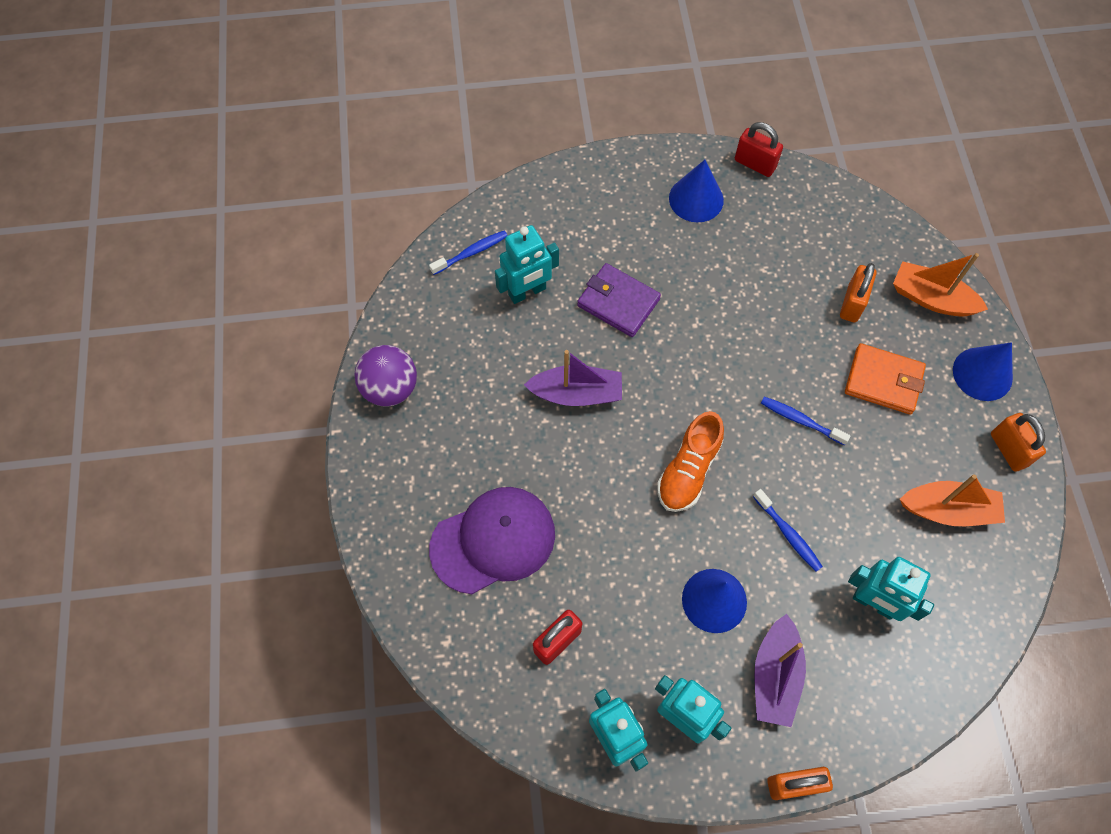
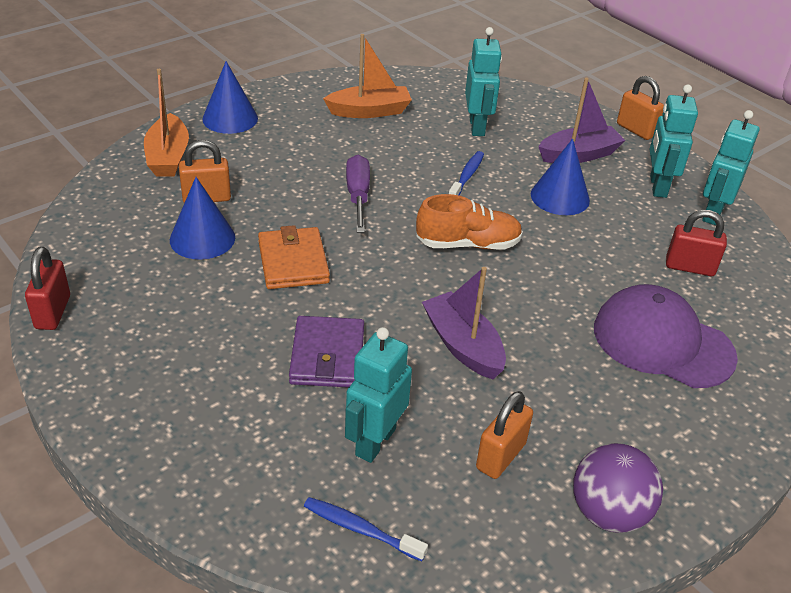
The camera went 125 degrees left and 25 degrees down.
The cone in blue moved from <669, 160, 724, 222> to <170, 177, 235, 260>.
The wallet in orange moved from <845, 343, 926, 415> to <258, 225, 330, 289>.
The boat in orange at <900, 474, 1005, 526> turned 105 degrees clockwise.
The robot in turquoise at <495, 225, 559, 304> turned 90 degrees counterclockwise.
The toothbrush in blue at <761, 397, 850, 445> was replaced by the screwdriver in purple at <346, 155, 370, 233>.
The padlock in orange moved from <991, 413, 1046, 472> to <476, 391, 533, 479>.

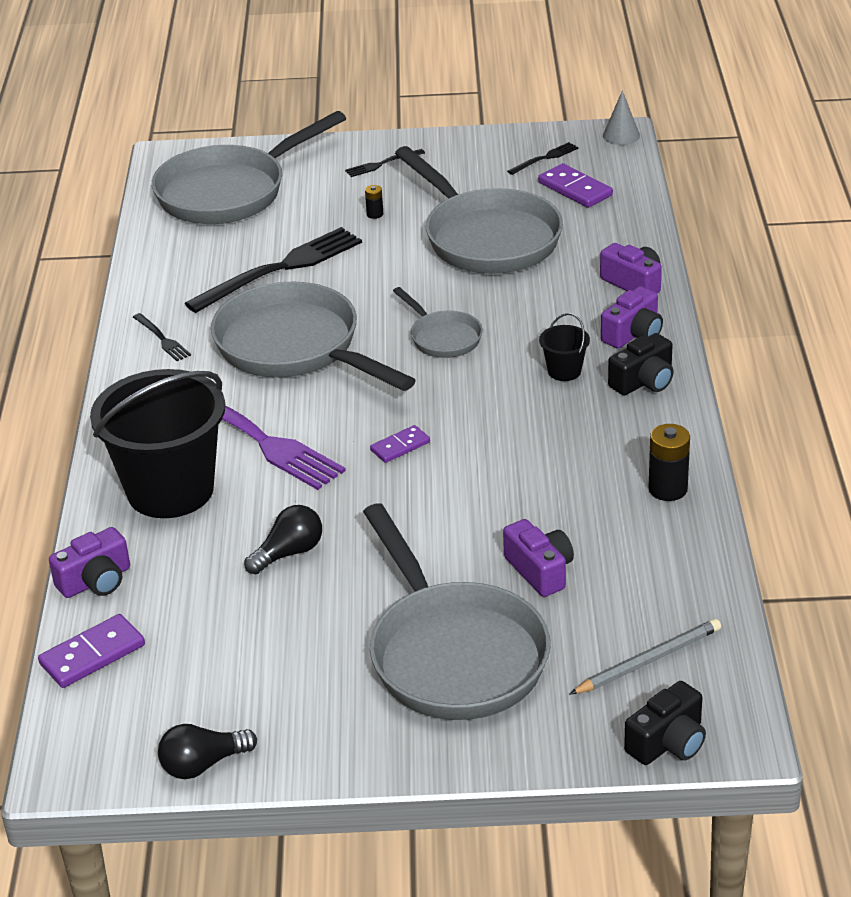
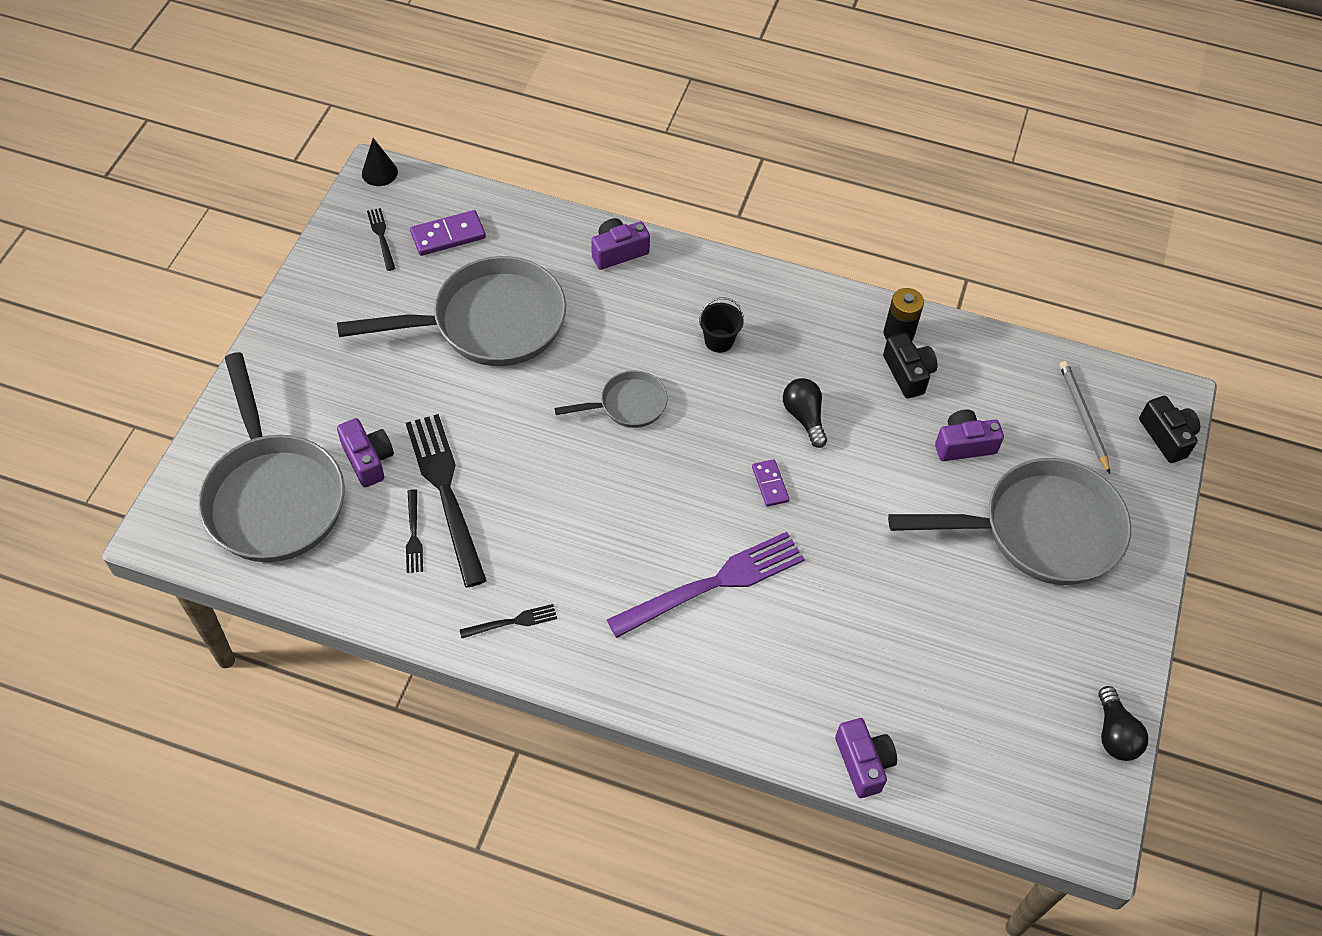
The camera went 75 degrees left and 20 degrees up.
The camera in purple moved from <601, 286, 663, 349> to <337, 418, 394, 487>.
The cone in grey at <603, 90, 640, 145> became the cone in black at <362, 138, 398, 186>.
The fork in black moved from <345, 149, 425, 177> to <406, 489, 423, 573>.
The light bulb in black moved from <244, 505, 322, 574> to <783, 378, 827, 448>.
The camera in black moved from <608, 333, 674, 395> to <883, 333, 937, 399>.
The domino in purple at <38, 614, 145, 688> disappeared.
The bucket in black at <90, 369, 225, 518> disappeared.
The pan in grey at <211, 282, 416, 391> disappeared.
The battery in black at <365, 185, 383, 219> disappeared.

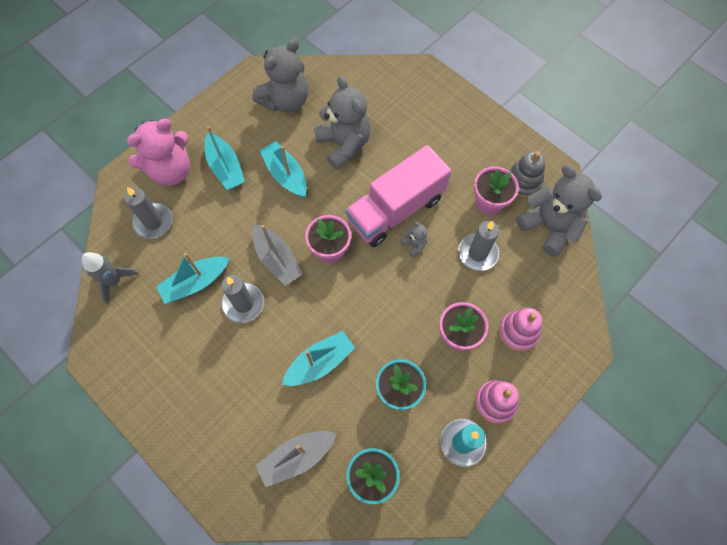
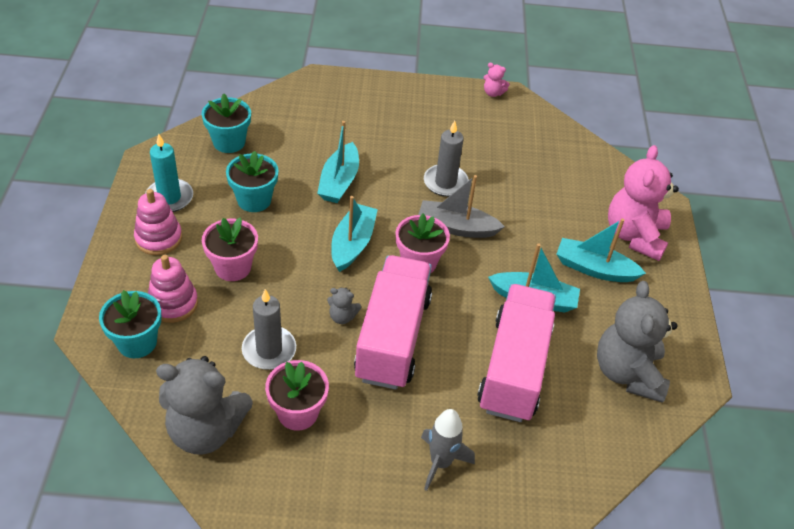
The camera went 135 degrees right and 20 degrees down.
The flower pot in turquoise at <99, 290, 162, 358> appeared.
The boat in turquoise moved from <156, 253, 229, 304> to <331, 196, 378, 272>.
The rocket in grey moved from <82, 252, 139, 305> to <421, 409, 475, 491>.
The teddy bear in grey at <314, 76, 371, 170> was replaced by the truck in pink at <477, 284, 556, 422>.
The teddy bear in pink at <483, 62, 509, 97> appeared.
The candle in grey at <125, 187, 172, 239> disappeared.
The boat in grey at <255, 431, 337, 487> disappeared.
The stacking toy in grey at <509, 151, 545, 198> disappeared.

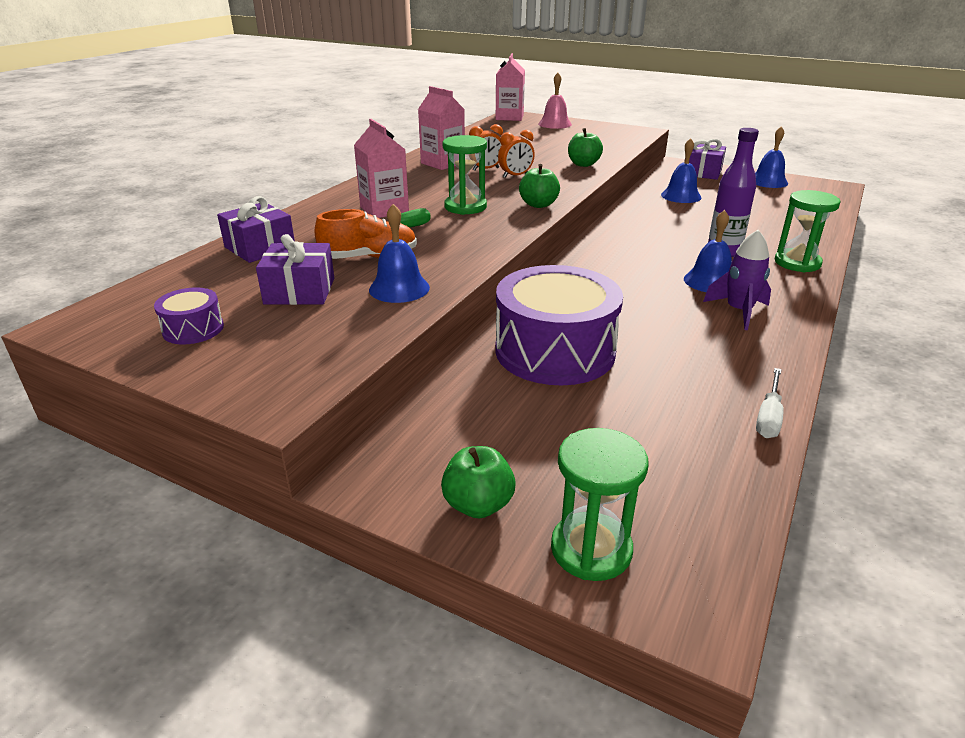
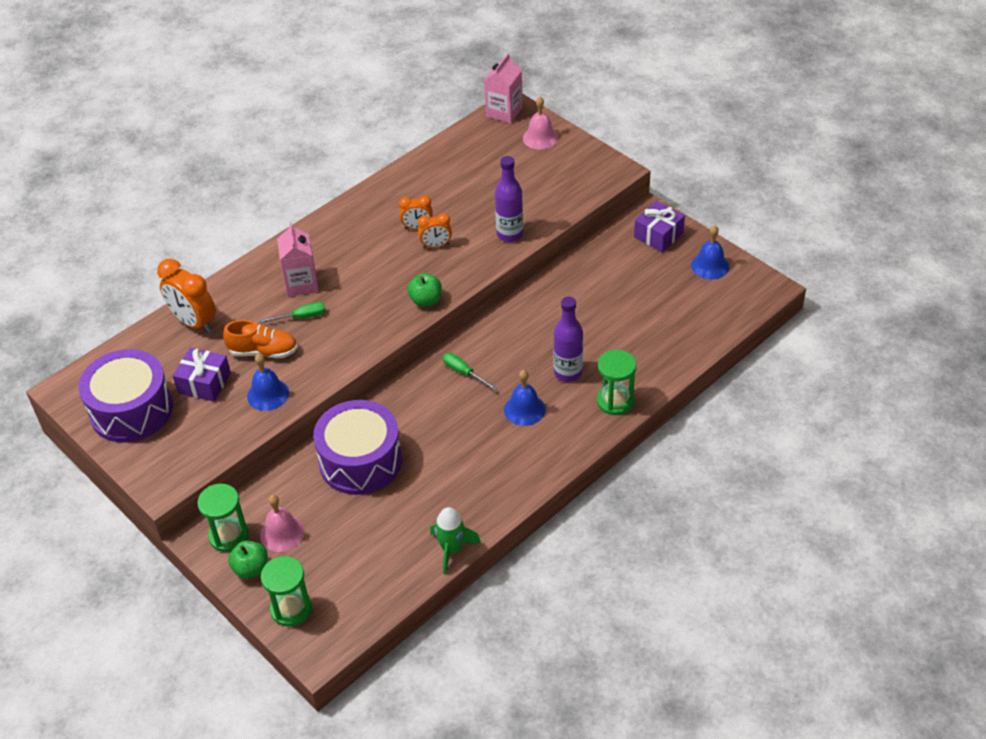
The camera went 20 degrees right and 15 degrees up.
The drum in purple at <154, 287, 224, 345> changed to 2.26 times the size.
The gift in purple at <217, 196, 295, 263> was replaced by the clock in orange at <157, 259, 216, 333>.
The hourglass in green moved from <443, 135, 487, 215> to <197, 484, 249, 552>.
The bell in pink at <260, 495, 305, 552> appeared.
The screwdriver in white at <756, 368, 783, 438> was replaced by the rocket in green at <430, 507, 481, 574>.
The screwdriver in green at <443, 353, 497, 390> appeared.
The apple in green at <568, 128, 603, 167> was replaced by the bottle in purple at <495, 156, 523, 242>.
The carton in pink at <418, 86, 465, 170> disappeared.
The bell in blue at <661, 138, 701, 203> disappeared.
The rocket in purple at <703, 230, 771, 330> disappeared.

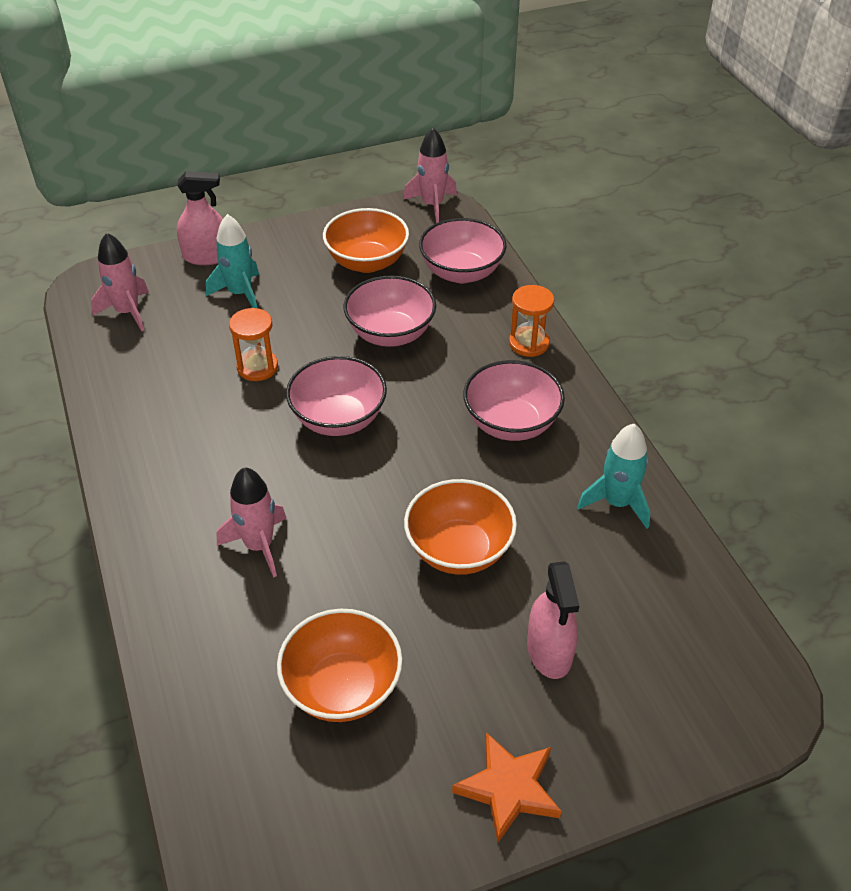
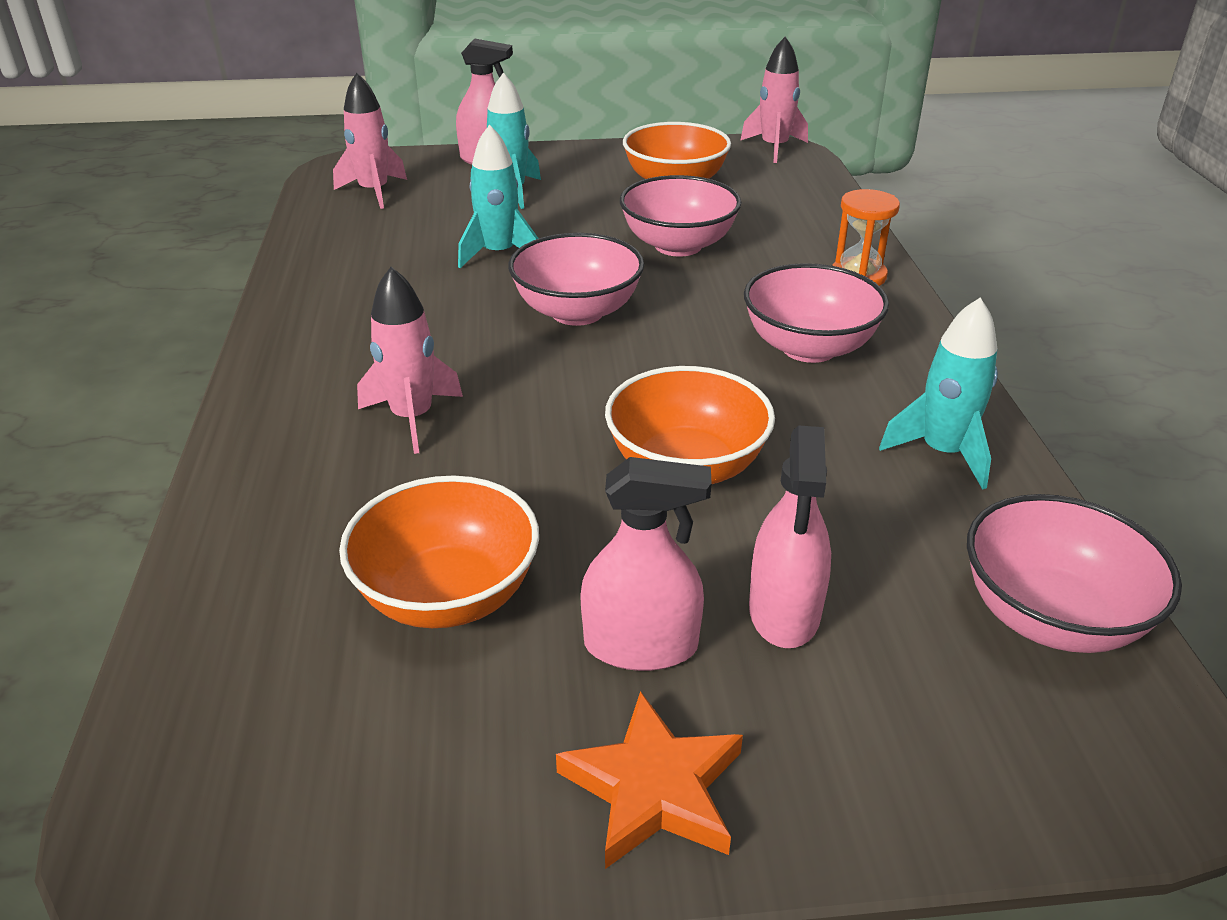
The camera went 15 degrees right and 10 degrees down.
The hourglass in orange at <229, 308, 278, 381> was replaced by the rocket in turquoise at <458, 124, 539, 268>.
The spray bottle in pink at <580, 457, 711, 671> appeared.
The bowl in pink moved from <419, 218, 506, 283> to <967, 494, 1182, 653>.

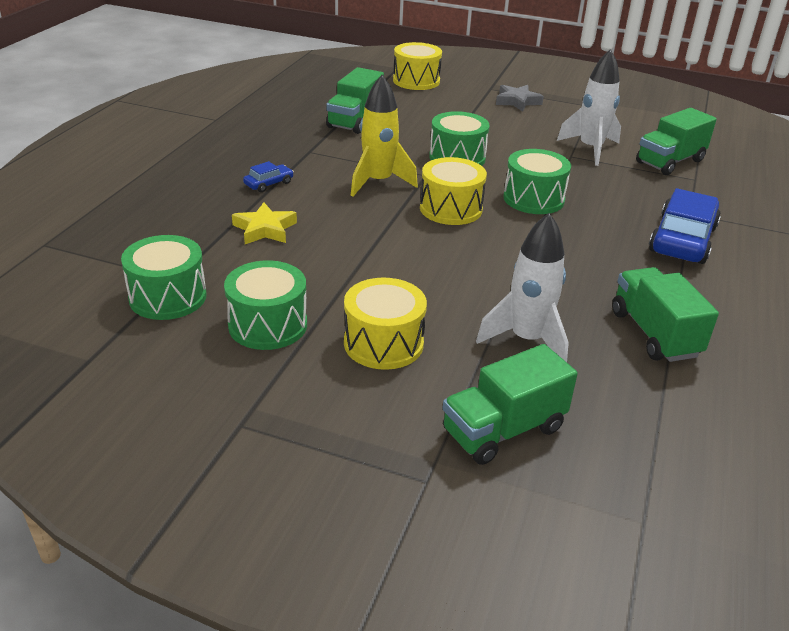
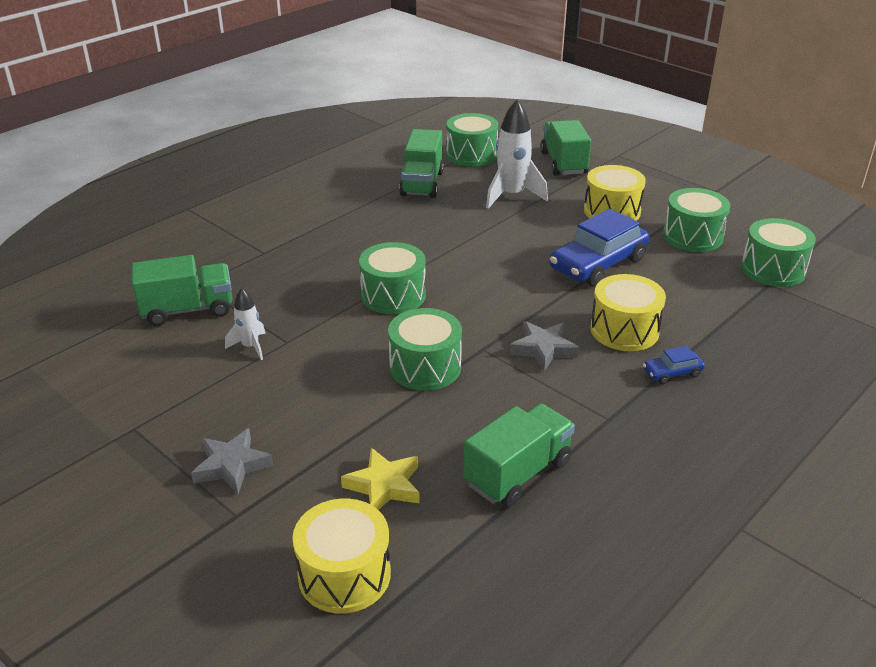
The camera went 155 degrees left and 0 degrees up.
The rocket in white at <557, 49, 621, 166> changed to 0.55 times the size.
The star in yellow moved from <232, 202, 297, 244> to <341, 448, 420, 510>.
The drum in green at <446, 113, 498, 167> appeared.
The rocket in yellow at <351, 75, 418, 197> was replaced by the star in grey at <510, 321, 579, 371>.
The truck in green at <442, 344, 578, 465> turned 90 degrees counterclockwise.
The car in blue moved from <649, 188, 721, 264> to <549, 209, 650, 286>.
The drum in yellow moved from <420, 157, 487, 225> to <590, 274, 666, 351>.

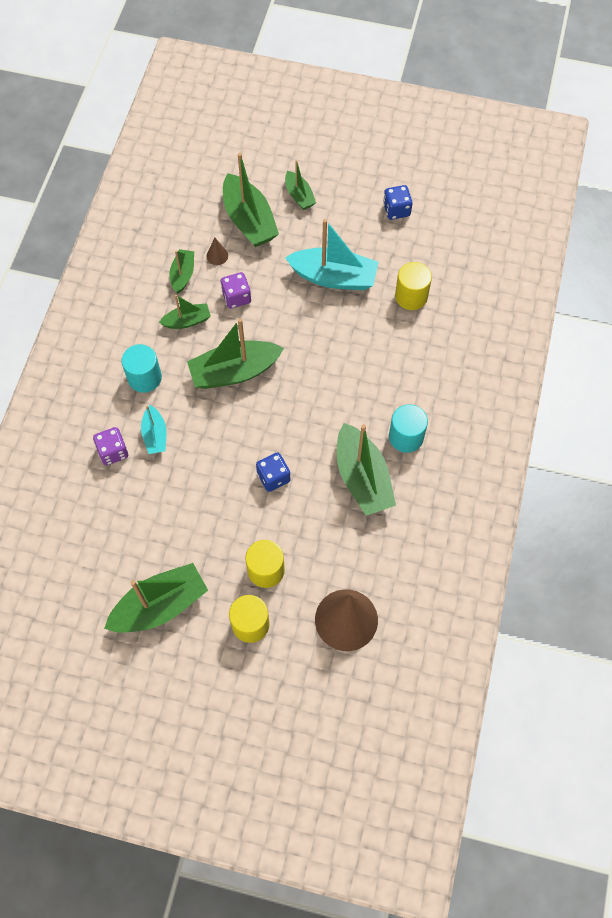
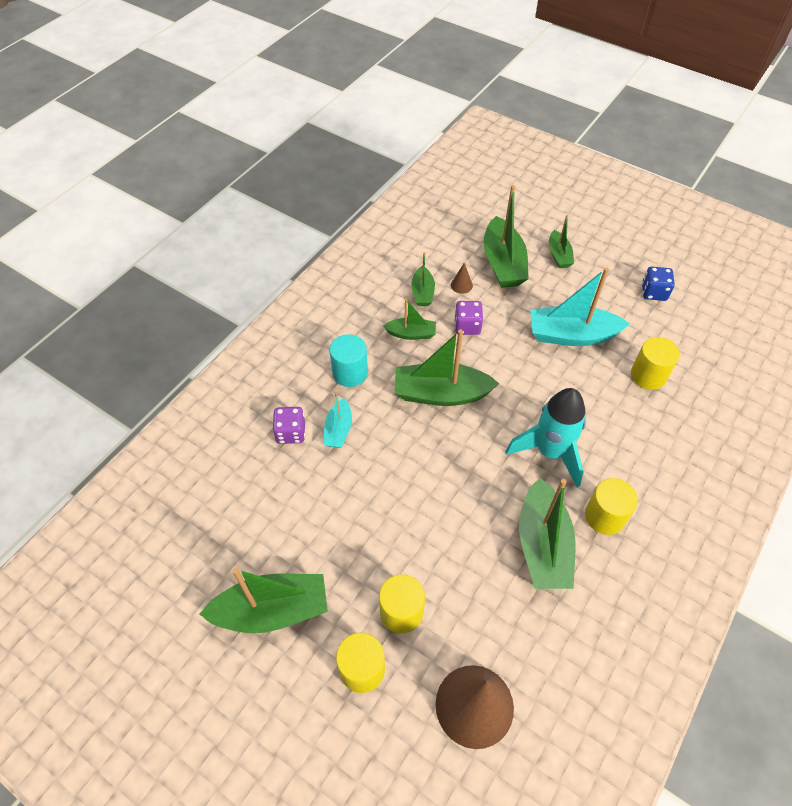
The camera went 20 degrees right and 10 degrees down.
The boat in green at <169, 249, 194, 294> turned 150 degrees clockwise.
The rocket in turquoise at <506, 388, 586, 487> appeared.
The boat in turquoise at <285, 219, 379, 290> turned 150 degrees clockwise.
The cylinder in turquoise at <389, 404, 428, 453> became the cylinder in yellow at <585, 478, 638, 535>.
The dice in blue at <256, 452, 290, 492> disappeared.

